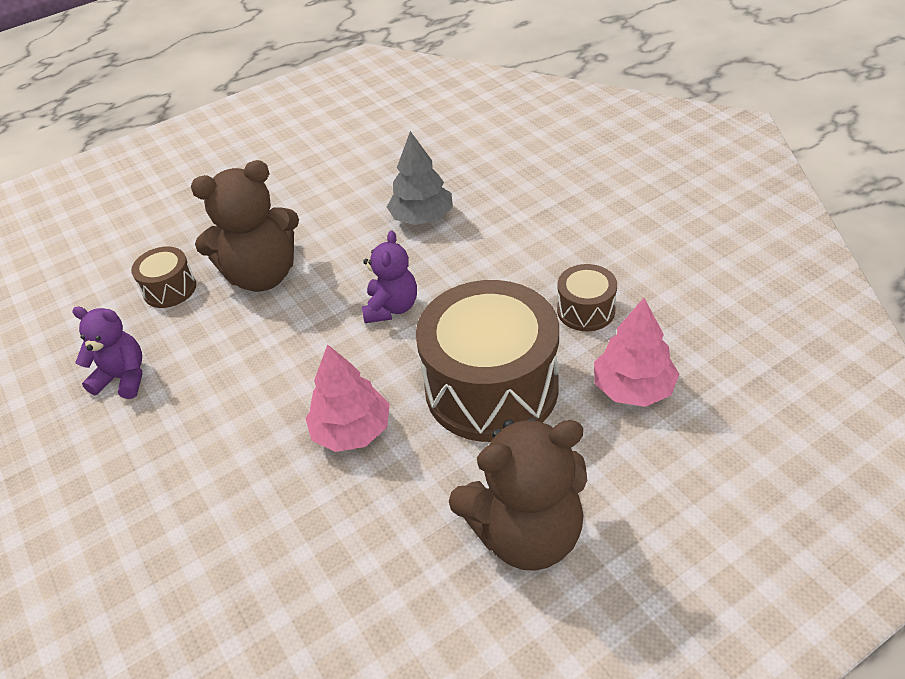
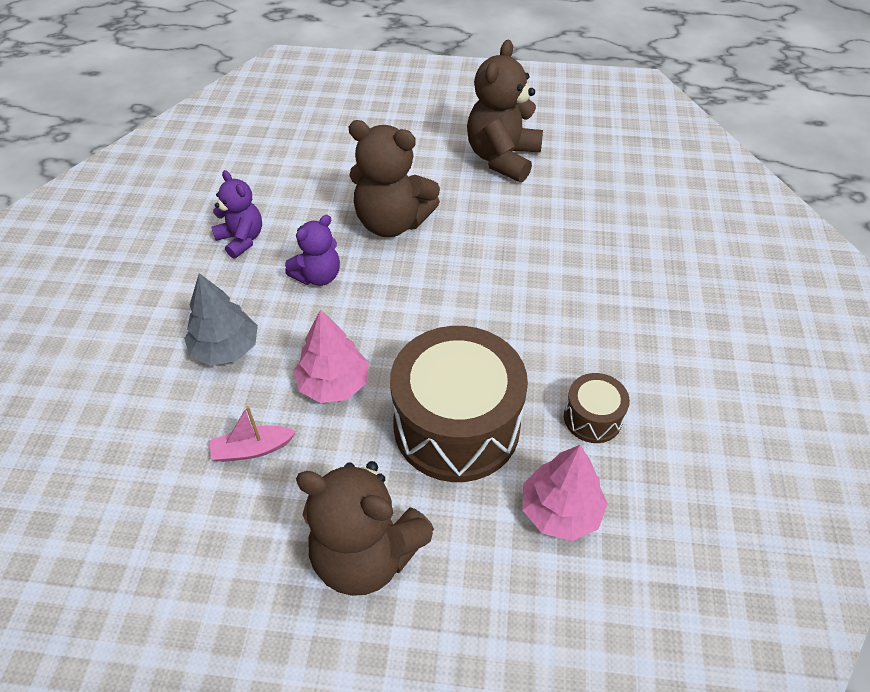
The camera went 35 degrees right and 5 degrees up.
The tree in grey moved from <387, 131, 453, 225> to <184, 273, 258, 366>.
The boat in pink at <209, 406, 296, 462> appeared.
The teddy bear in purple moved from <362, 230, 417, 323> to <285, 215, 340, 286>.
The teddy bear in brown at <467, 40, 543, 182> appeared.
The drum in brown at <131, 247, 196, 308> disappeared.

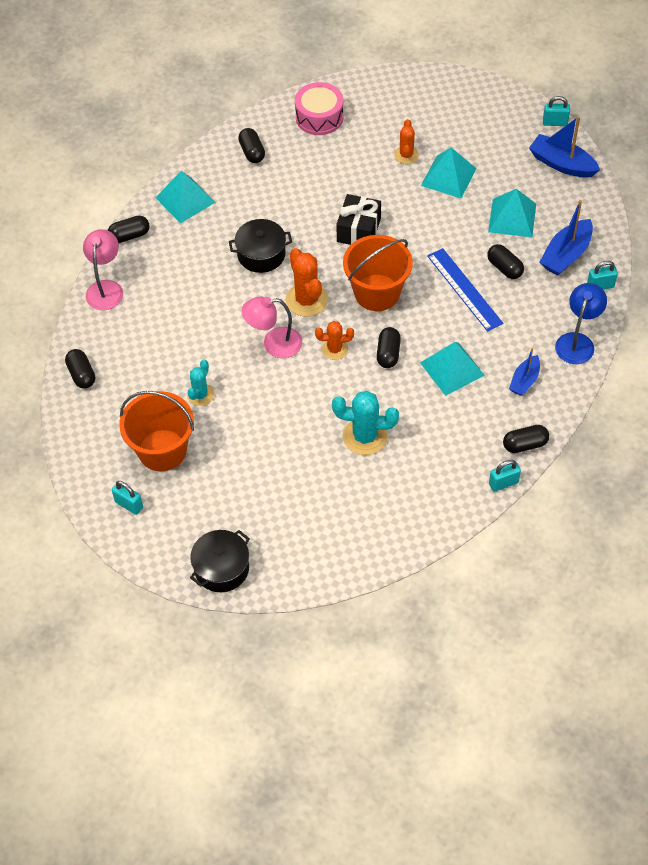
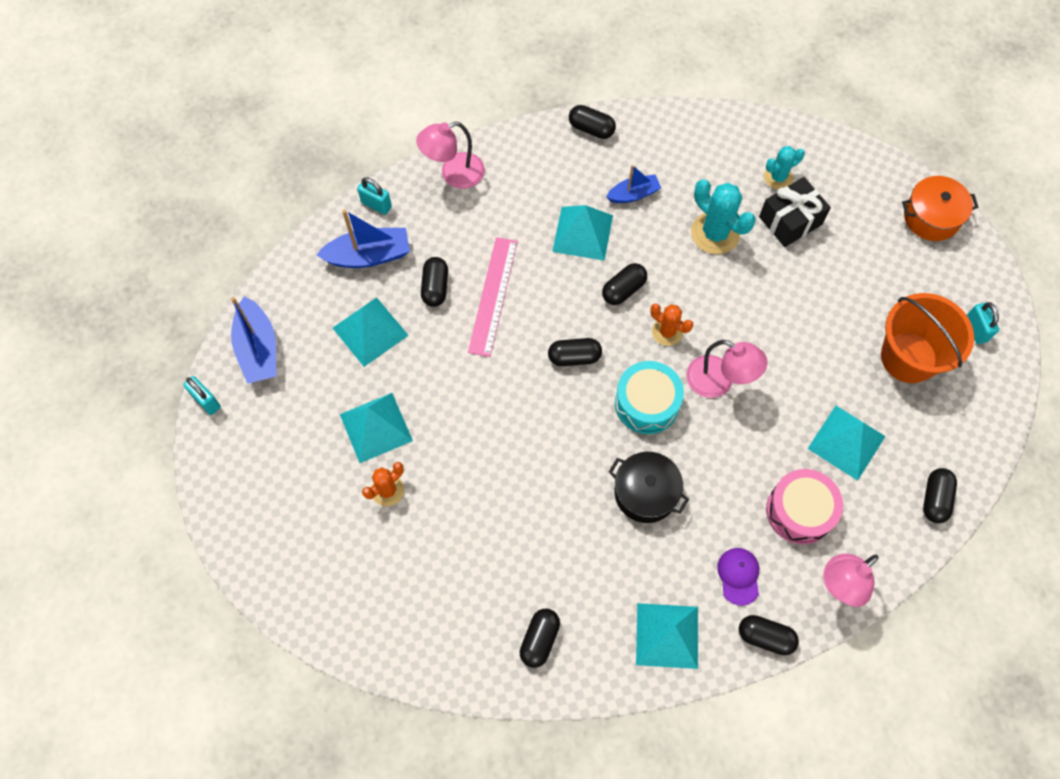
The camera went 140 degrees left and 10 degrees up.
The lamp in blue at <555, 283, 607, 364> became the lamp in pink at <416, 122, 485, 189>.
The ruler in blue at <427, 248, 503, 332> became the ruler in pink at <468, 237, 518, 357>.
The bucket in orange at <343, 235, 413, 311> was replaced by the capsule in black at <548, 338, 602, 366>.
The boat in blue moved from <509, 348, 540, 396> to <606, 165, 661, 203>.
The cactus in orange at <286, 248, 328, 317> was replaced by the drum in turquoise at <615, 361, 684, 434>.
The cap in purple at <717, 548, 759, 606> appeared.
The gift in black moved from <336, 194, 381, 245> to <759, 177, 831, 247>.
The cactus in turquoise moved from <187, 360, 214, 406> to <764, 146, 805, 190>.
The drum in pink moved from <295, 82, 344, 135> to <766, 469, 843, 545>.
The pyramid in turquoise at <808, 406, 886, 481> appeared.
The pot in black at <190, 530, 250, 592> became the pot in orange at <902, 176, 978, 241>.
The padlock in turquoise at <489, 460, 521, 492> disappeared.

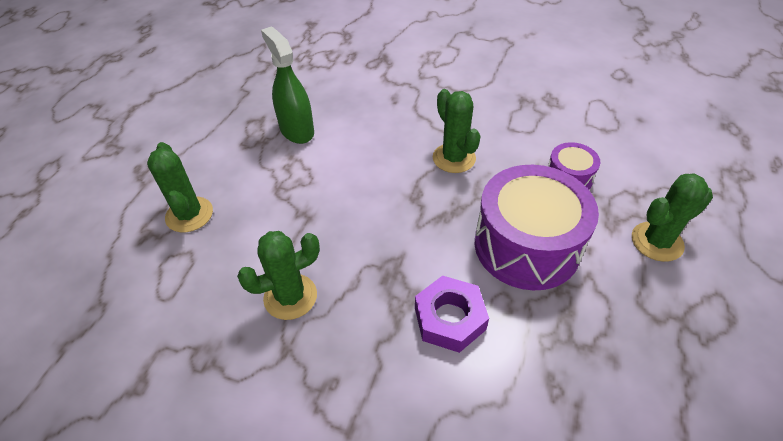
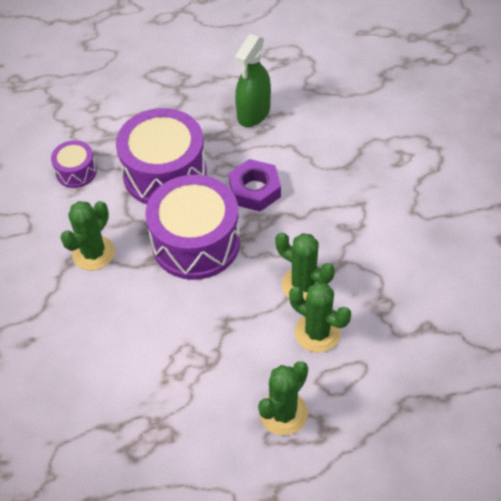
The camera went 120 degrees left and 5 degrees up.
The drum in purple at <146, 175, 240, 280> appeared.
The spray bottle in green moved from <261, 26, 314, 144> to <235, 34, 271, 127>.
The cactus in green moved from <632, 173, 713, 262> to <289, 282, 351, 353>.

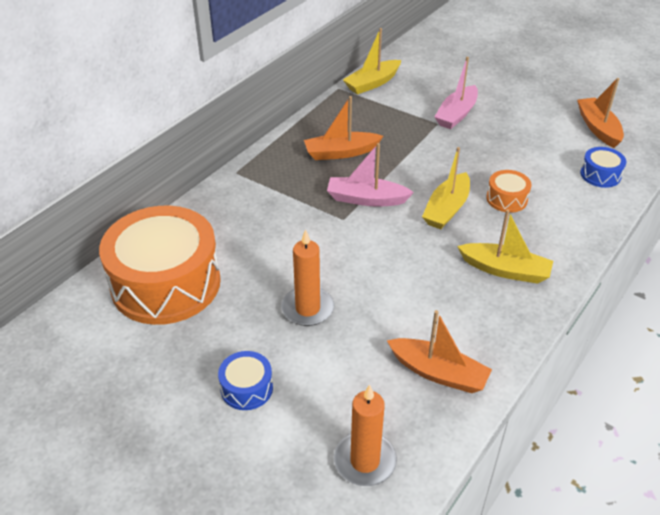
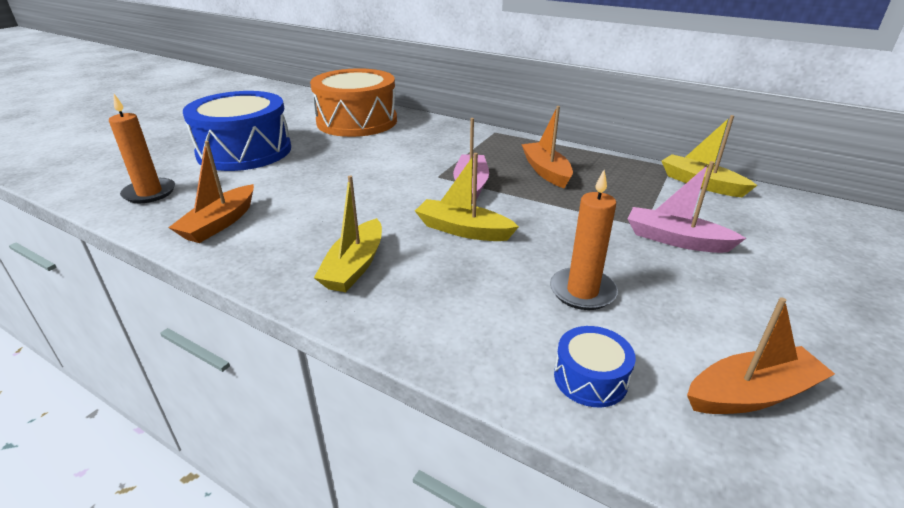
The camera went 85 degrees right and 10 degrees down.
The drum in blue at <218, 351, 273, 410> changed to 2.36 times the size.
The candle in orange moved from <281, 230, 334, 326> to <550, 170, 618, 310>.
The drum in orange at <486, 170, 532, 213> disappeared.

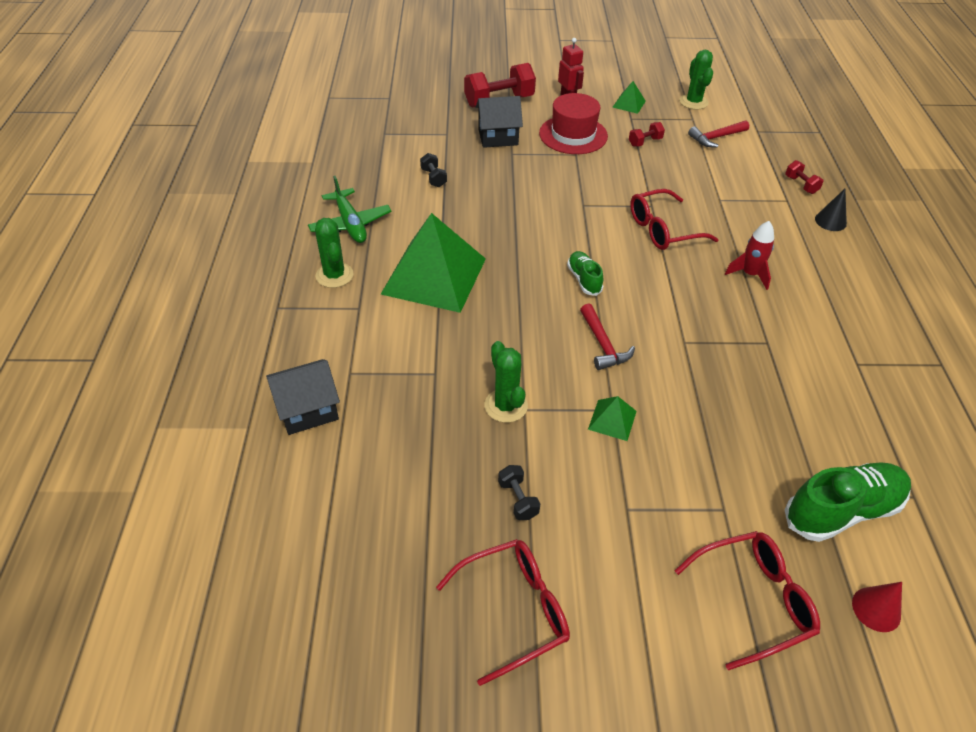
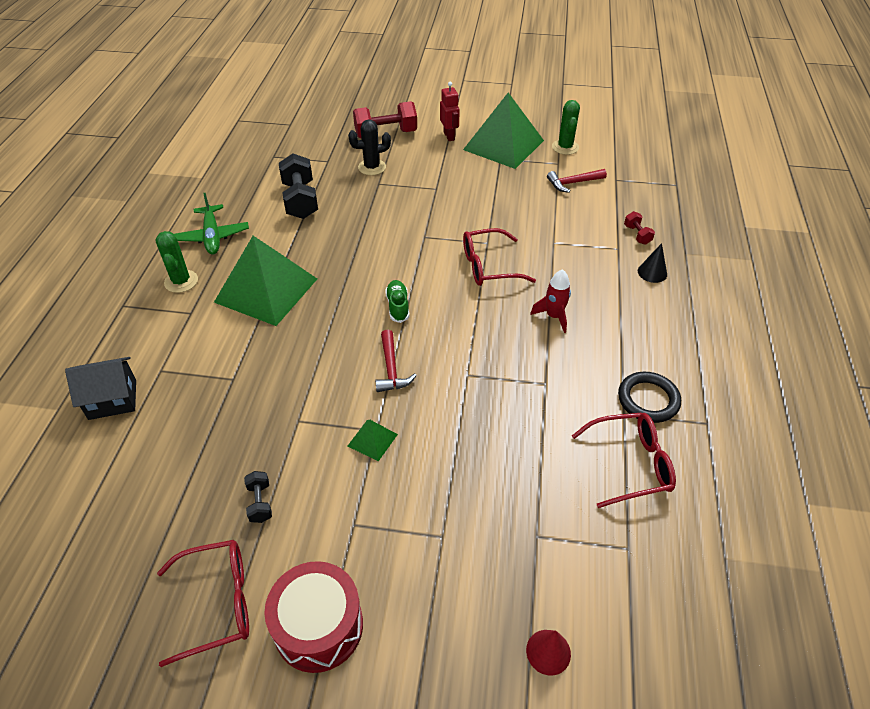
The camera went 10 degrees right and 0 degrees up.
The drum in red at <264, 561, 363, 673> appeared.
The dumbbell in black at <420, 153, 447, 187> changed to 2.06 times the size.
The house in black at <476, 96, 523, 148> was replaced by the cactus in black at <348, 119, 391, 175>.
The pyramid in green at <613, 81, 646, 114> changed to 2.42 times the size.
The glasses in red moved from <675, 531, 820, 670> to <572, 413, 676, 508>.
The ring in black at <618, 371, 681, 423> appeared.
The cactus in green at <485, 341, 528, 423> disappeared.
The hat in red at <539, 93, 608, 154> disappeared.
The dumbbell in red at <629, 122, 665, 147> disappeared.
The shoe in green at <785, 462, 911, 542> disappeared.

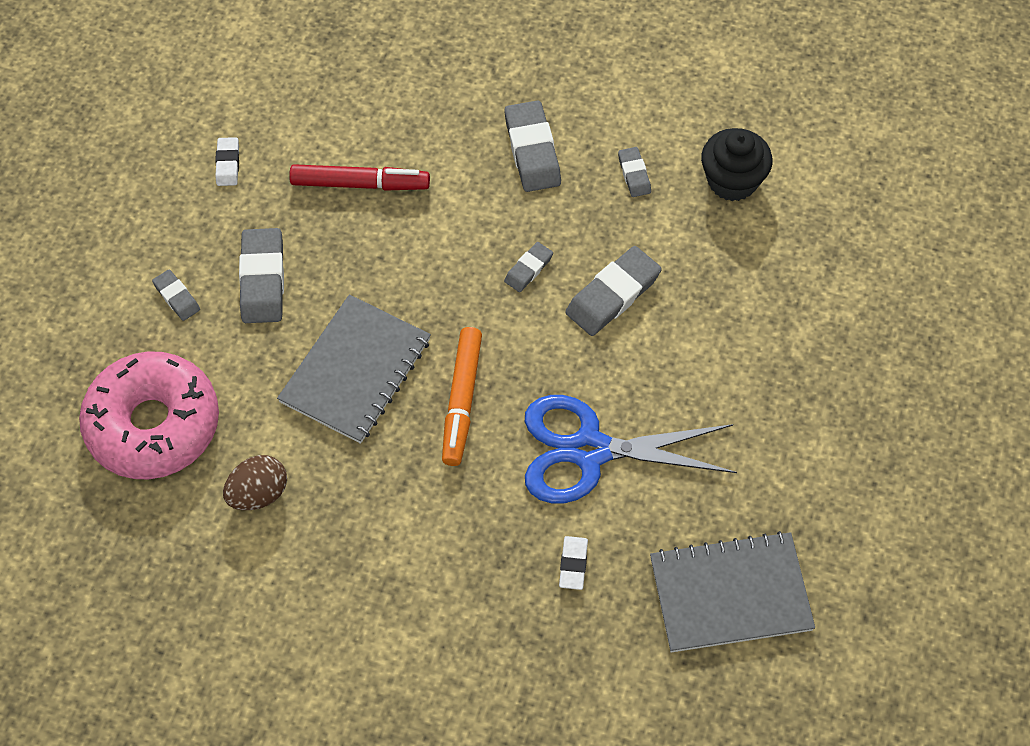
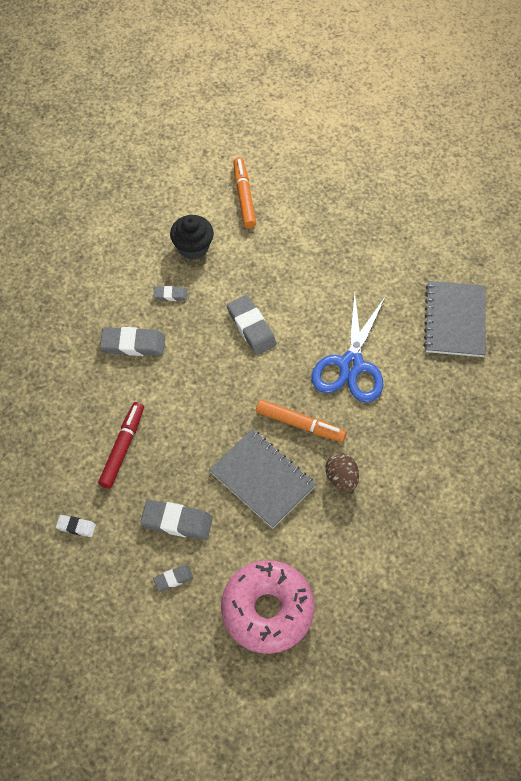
The camera went 75 degrees left and 0 degrees up.
The marker in orange at <233, 158, 256, 228> appeared.
The egg in brown moved from <223, 455, 287, 510> to <325, 452, 359, 492>.
The eraser in grey at <504, 242, 553, 292> disappeared.
The eraser in white at <559, 536, 588, 590> disappeared.

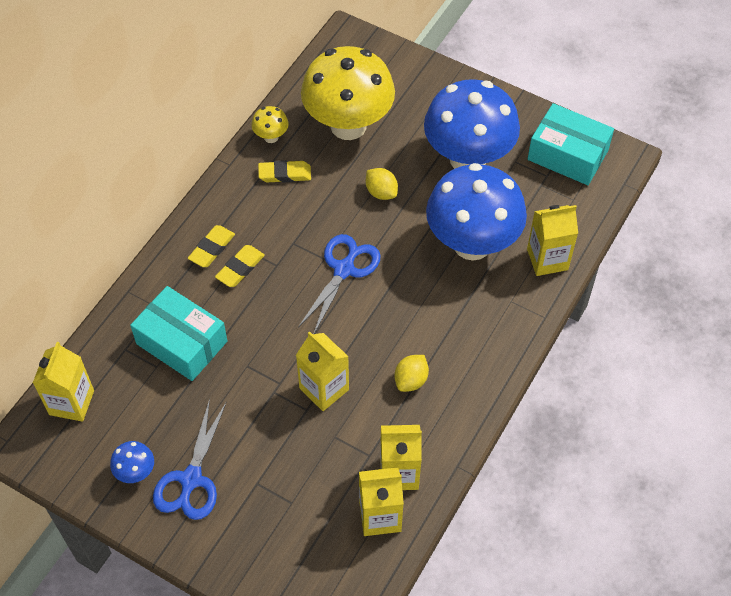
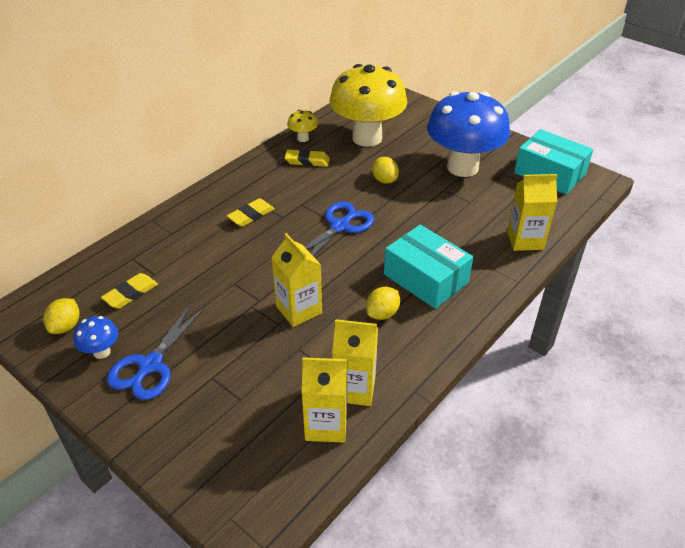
The camera went 10 degrees right and 15 degrees down.
The lemon in yellow at <43, 298, 79, 334> appeared.
The eraser in yellow moved from <188, 225, 235, 267> to <101, 273, 158, 309>.
The box in turquoise moved from <130, 286, 227, 381> to <384, 225, 473, 309>.
The carton in yellow at <33, 342, 94, 422> disappeared.
The mushroom in blue at <426, 163, 527, 260> disappeared.

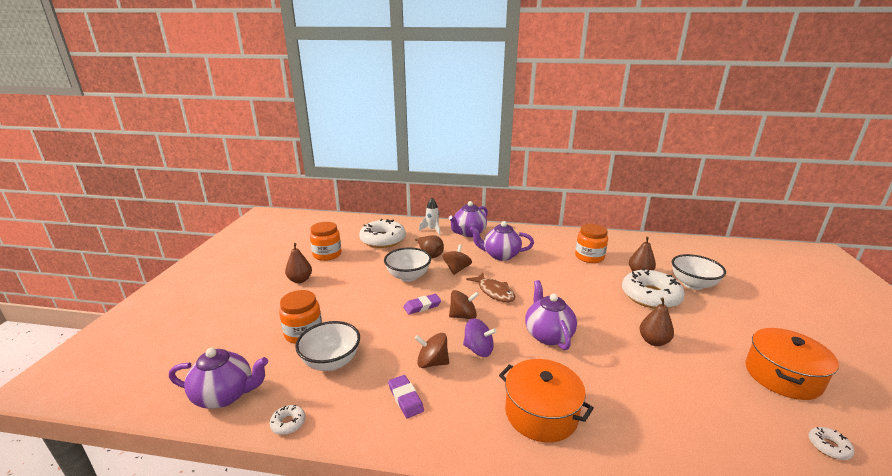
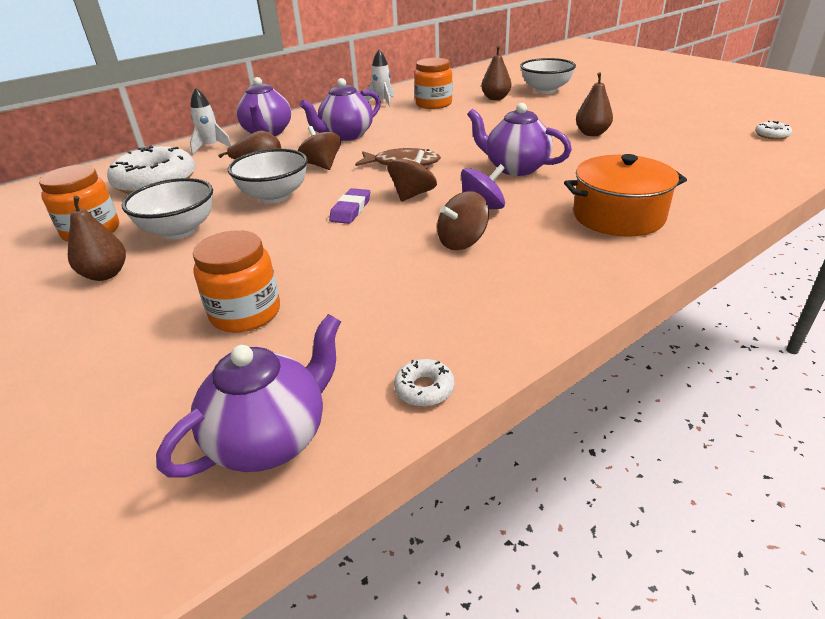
The camera went 45 degrees left and 10 degrees up.
The bowl in white moved from <295, 321, 360, 371> to <122, 178, 213, 239>.
The rocket in white at <364, 49, 394, 107> appeared.
The eraser in purple at <388, 375, 424, 418> disappeared.
The donut in white at <622, 268, 685, 309> disappeared.
The pot in orange at <746, 328, 839, 400> disappeared.

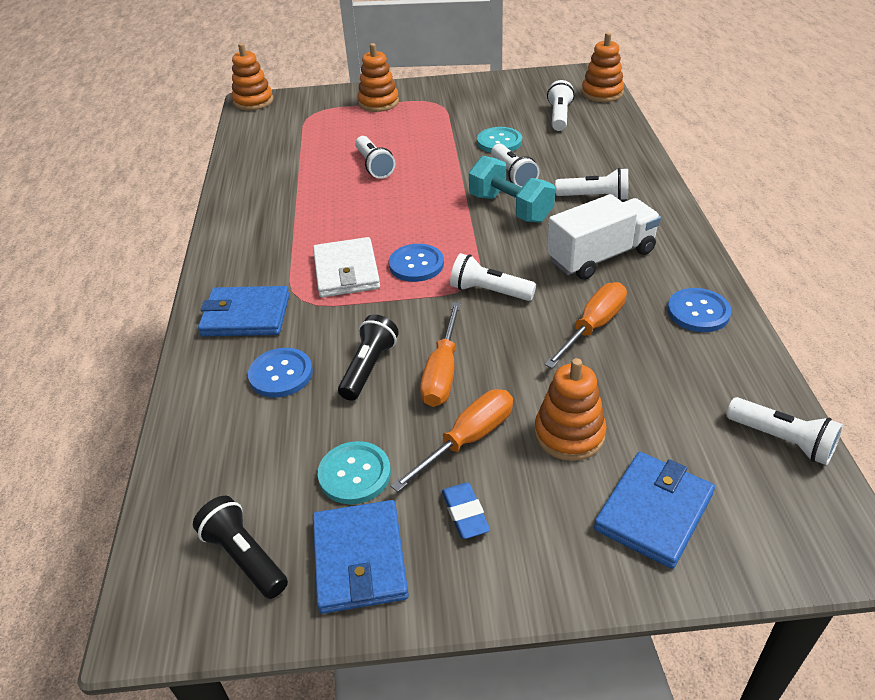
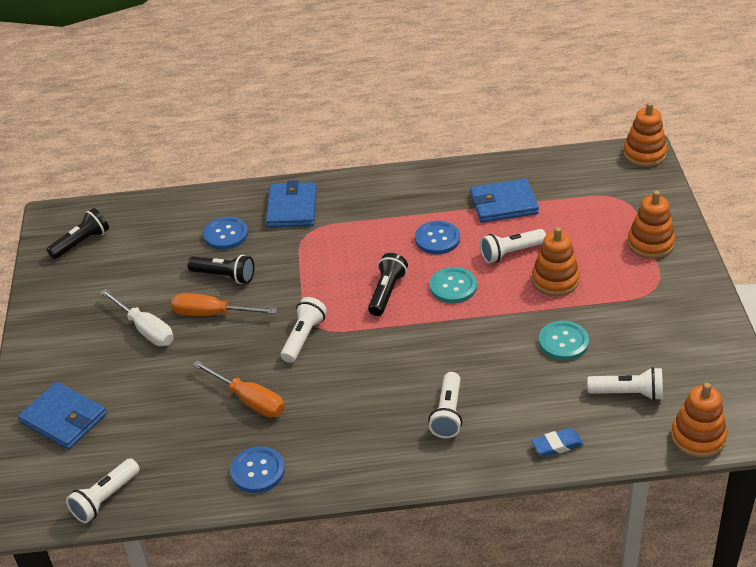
The camera went 90 degrees right and 0 degrees up.
The screwdriver in orange at <390, 389, 513, 492> became the screwdriver in white at <100, 289, 174, 346>.
The flashlight in black at <368, 253, 408, 316> appeared.
The button in blue moved from <389, 244, 444, 282> to <415, 221, 460, 254>.
The button in turquoise moved from <318, 441, 391, 504> to <430, 267, 477, 303>.
The wallet in blue moved from <313, 500, 409, 614> to <470, 179, 539, 223>.
The eraser in blue moved from <442, 483, 490, 539> to <531, 428, 584, 457>.
The stacking toy in orange moved from <534, 358, 607, 461> to <532, 227, 580, 296>.
The wallet in white at <313, 237, 380, 297> disappeared.
The dumbbell in turquoise at <469, 156, 555, 223> disappeared.
The flashlight in white at <491, 144, 540, 187> disappeared.
The truck in white at <547, 194, 661, 280> disappeared.

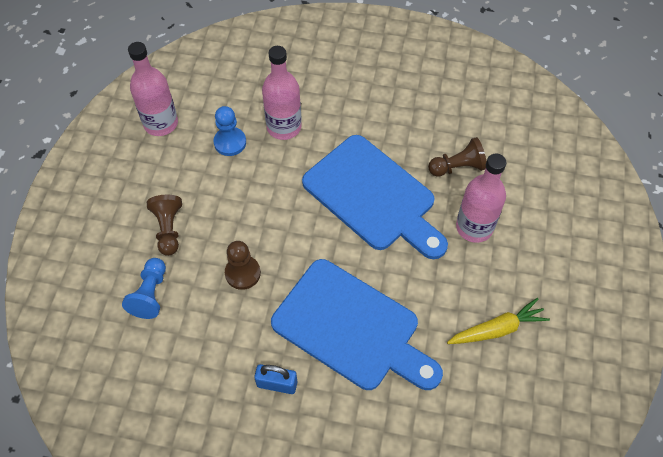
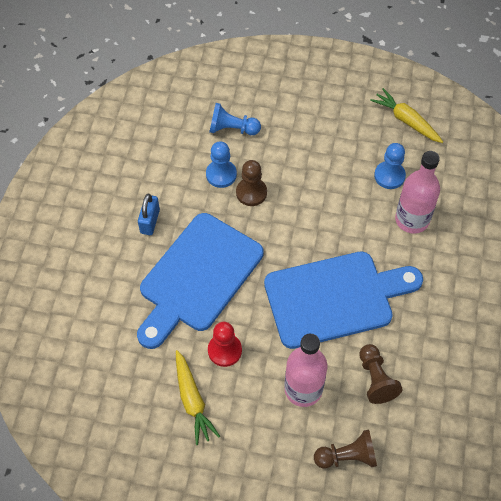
The camera went 90 degrees right and 0 degrees up.
The pawn in blue at <206, 142, 237, 188> appeared.
The pawn in red at <208, 322, 242, 367> appeared.
The cutting board in blue at <302, 135, 448, 259> turned 150 degrees counterclockwise.
The pawn in brown moved from <147, 195, 182, 256> to <314, 430, 377, 469>.
The bottle in pink at <128, 42, 178, 136> was replaced by the carrot in yellow at <370, 88, 443, 143>.

